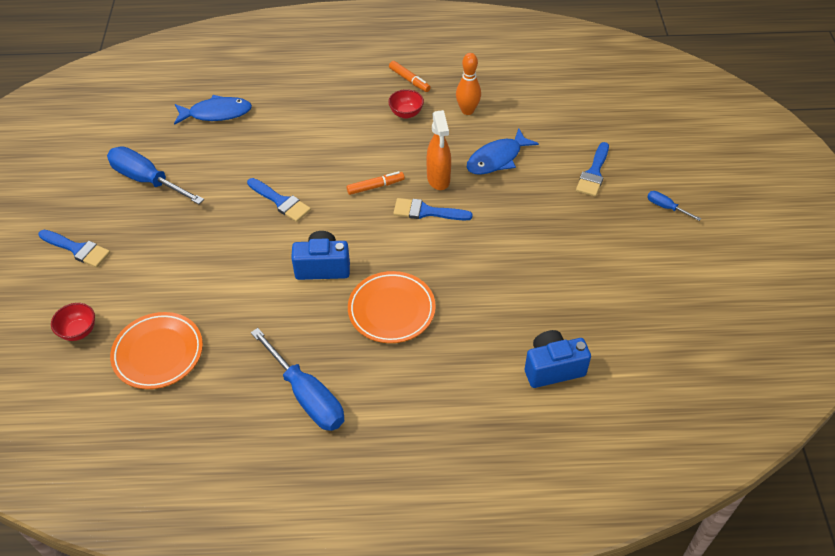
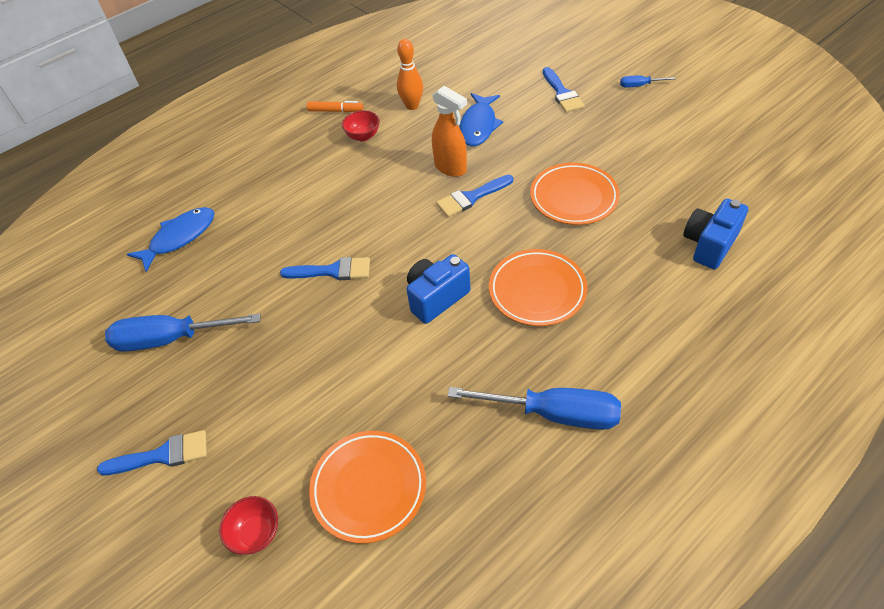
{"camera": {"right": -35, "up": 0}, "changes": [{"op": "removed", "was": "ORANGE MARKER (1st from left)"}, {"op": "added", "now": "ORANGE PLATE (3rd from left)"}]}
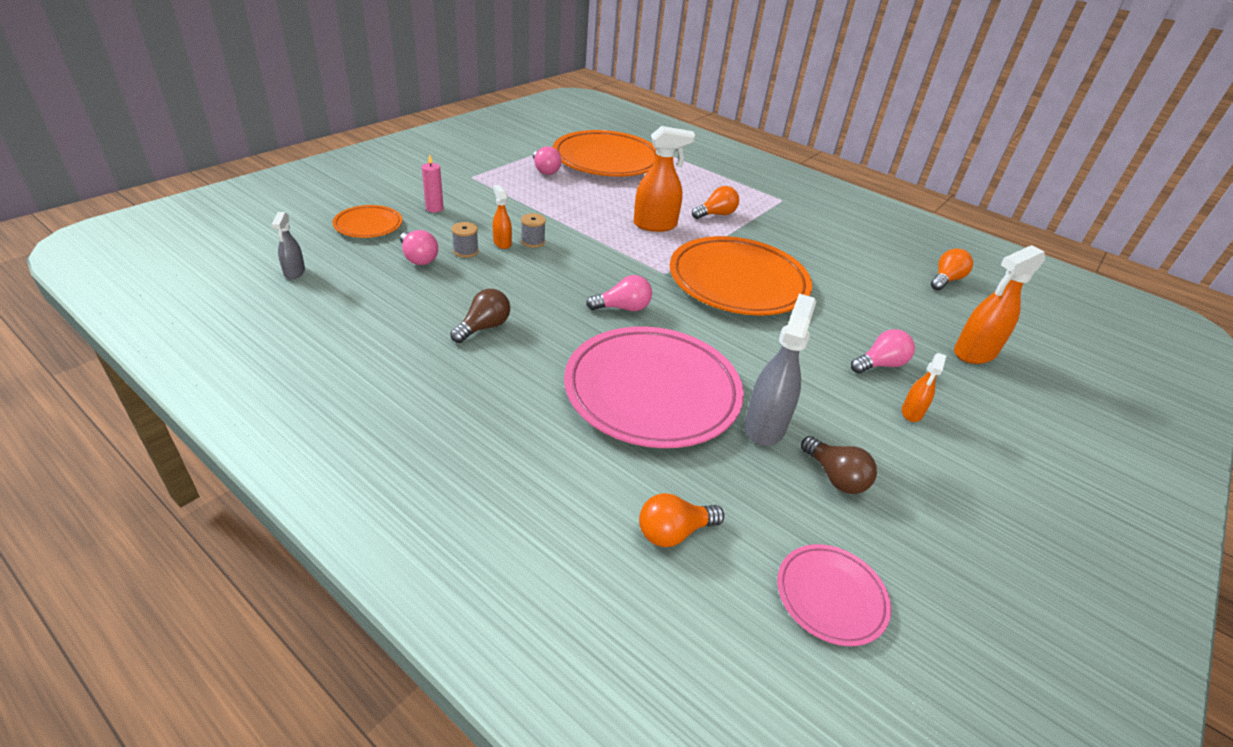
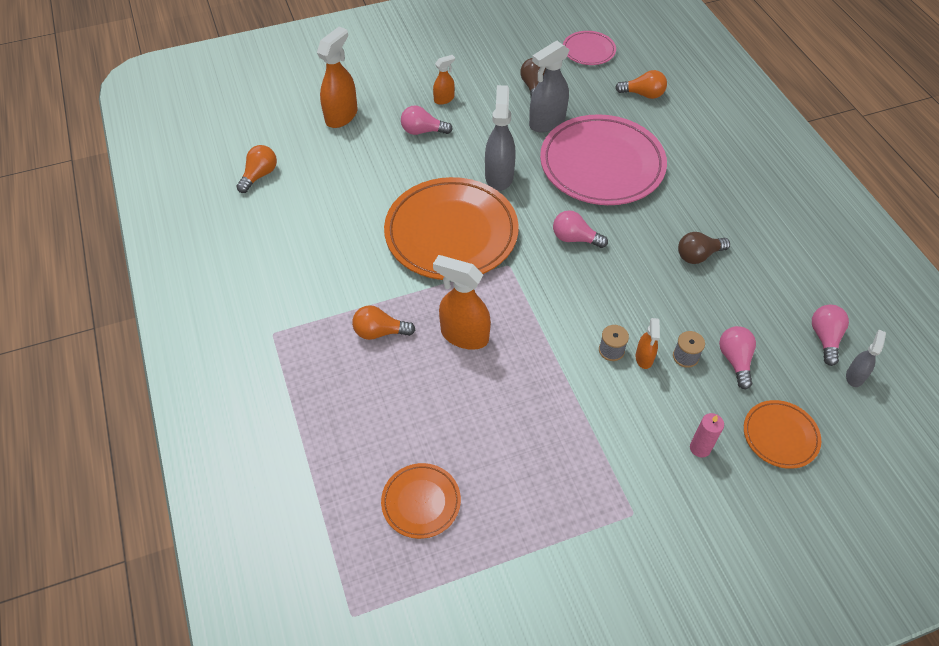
{"camera": {"right": -145, "up": 15}, "changes": [{"op": "added", "now": "GREY SPRAY BOTTLE (1st from left)"}, {"op": "moved", "was": "PINK LIGHT BULB (2nd from left in the first image)", "now": "PINK LIGHT BULB (4th from left)"}, {"op": "turned", "was": "ORANGE LIGHT BULB (3rd from left in the first image)", "clockwise": 135}, {"op": "turned", "was": "ORANGE SPRAY BOTTLE (4th from left in the first image)", "clockwise": -60}, {"op": "resized", "was": "ORANGE PLATE (2nd from left in the first image)", "ratio": 0.48}]}
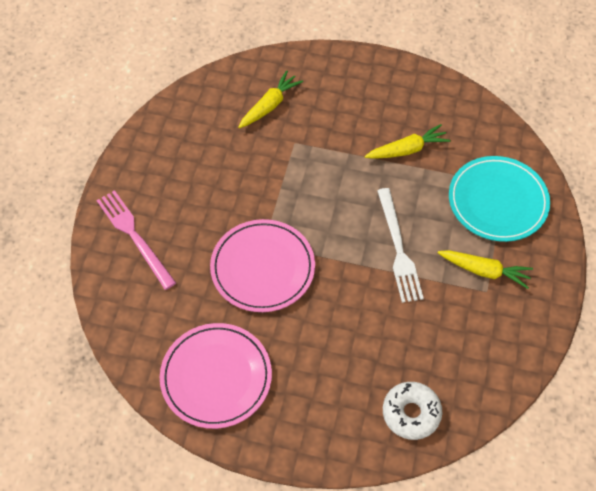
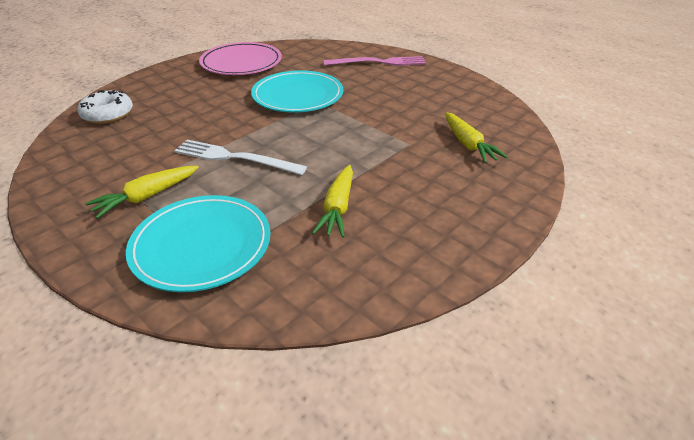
{"camera": {"right": 120, "up": -20}, "changes": [{"op": "recoloured", "was": "PINK PLATE (2nd from left)", "now": "TURQUOISE PLATE (2nd from left)"}]}
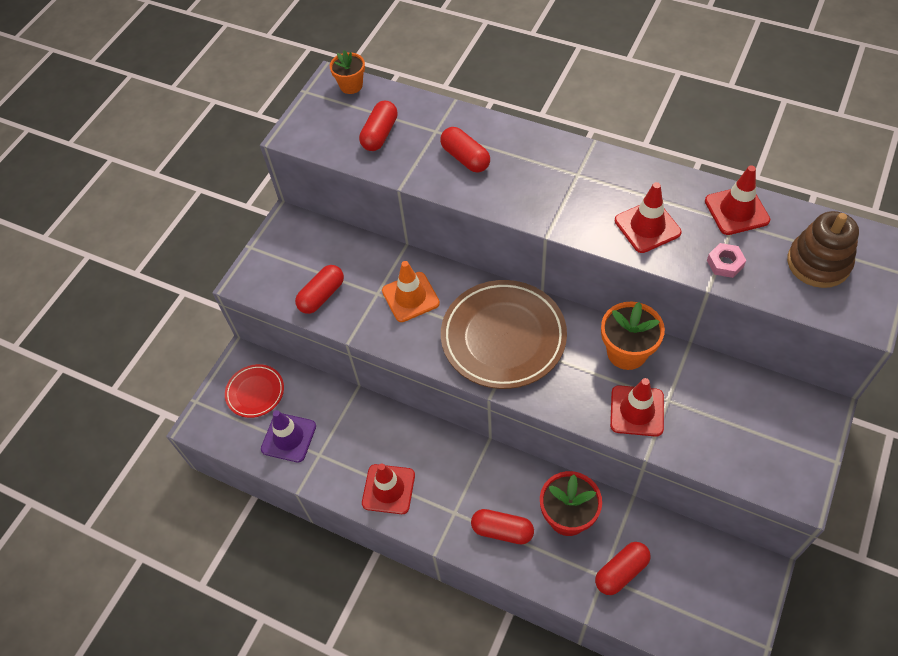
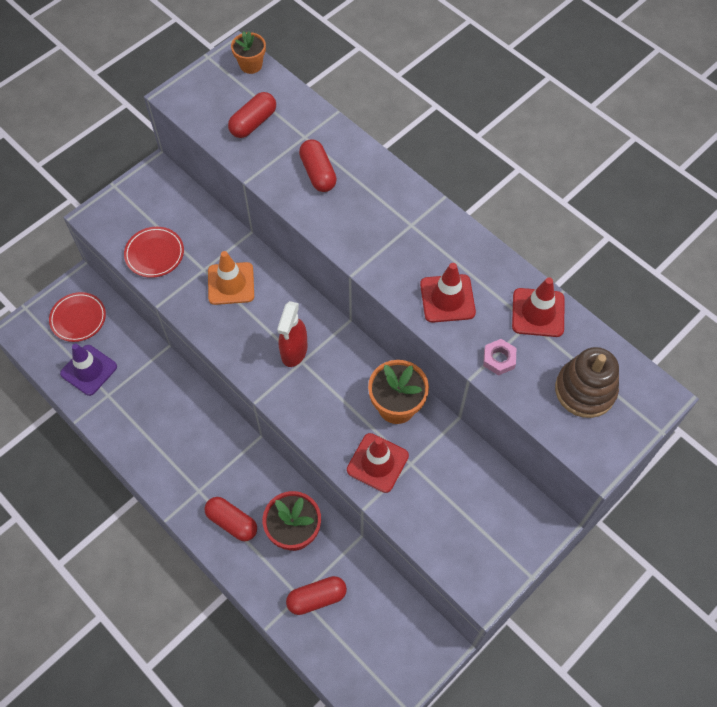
{"camera": {"right": 15, "up": 5}, "changes": [{"op": "removed", "was": "RED TRAFFIC CONE (1st from left)"}, {"op": "replaced", "was": "RED CAPSULE (1st from left)", "now": "RED PLATE (2nd from left)"}, {"op": "replaced", "was": "BROWN PLATE", "now": "RED SPRAY BOTTLE"}]}
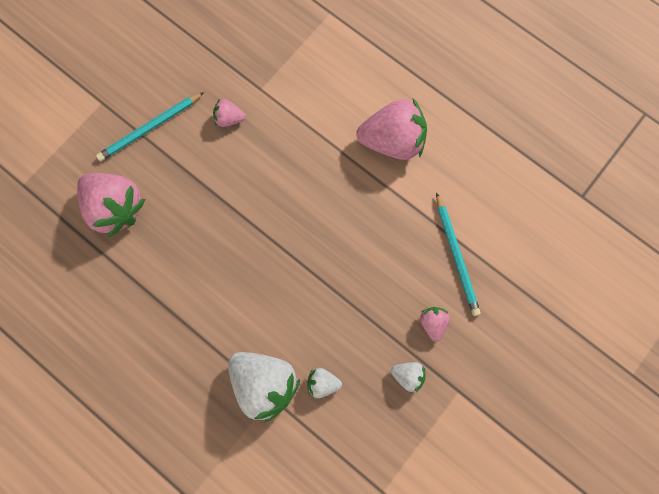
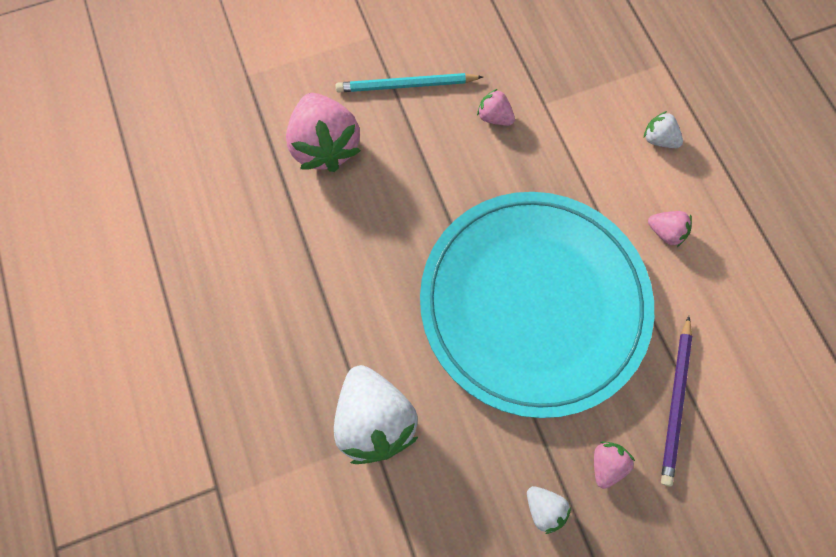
{"camera": {"right": 30, "up": -5}, "changes": [{"op": "added", "now": "TURQUOISE PLATE"}, {"op": "moved", "was": "WHITE STRAWBERRY (2nd from left in the first image)", "now": "WHITE STRAWBERRY (3rd from left)"}, {"op": "recoloured", "was": "TURQUOISE PENCIL (2nd from left)", "now": "PURPLE PENCIL"}, {"op": "resized", "was": "PINK STRAWBERRY (3rd from left in the first image)", "ratio": 0.47}]}
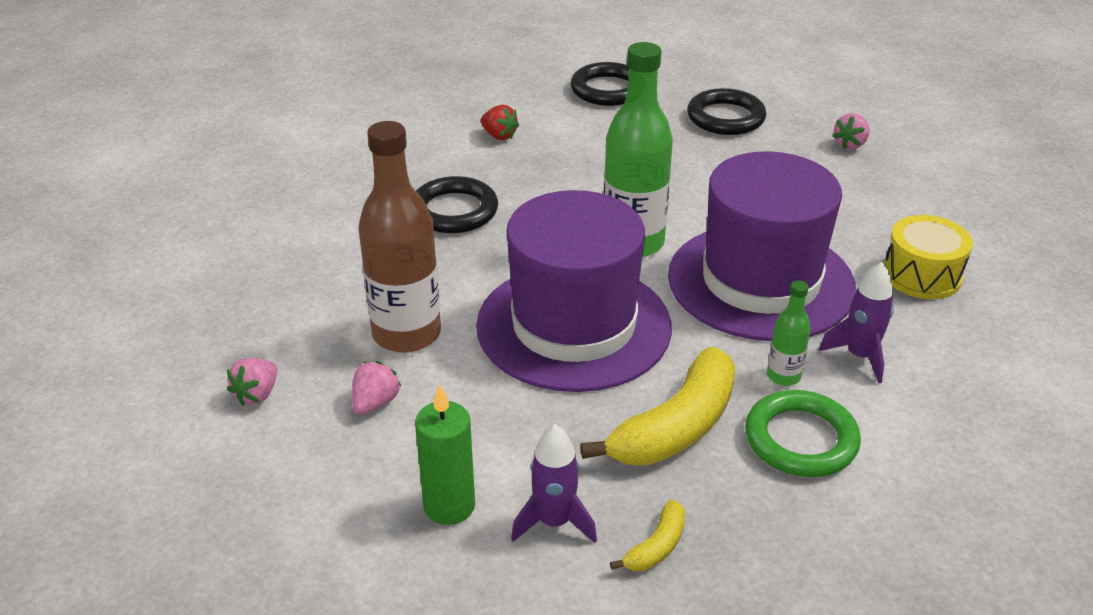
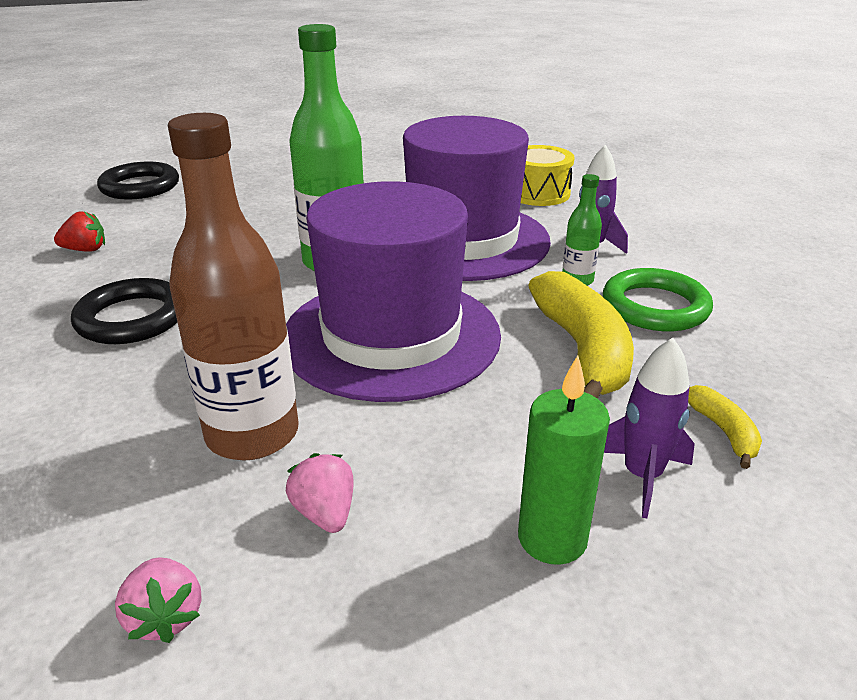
{"camera": {"right": -50, "up": -5}, "changes": [{"op": "removed", "was": "BLACK RING (3rd from left)"}, {"op": "removed", "was": "PINK STRAWBERRY (3rd from left)"}]}
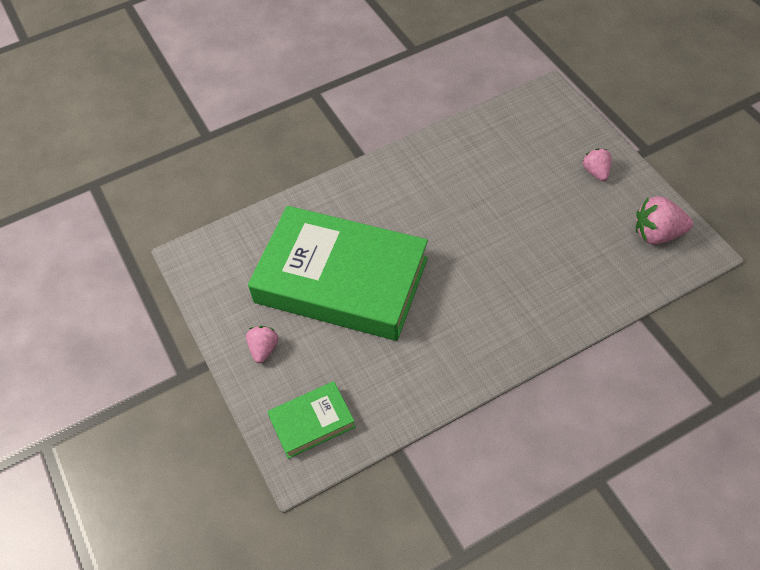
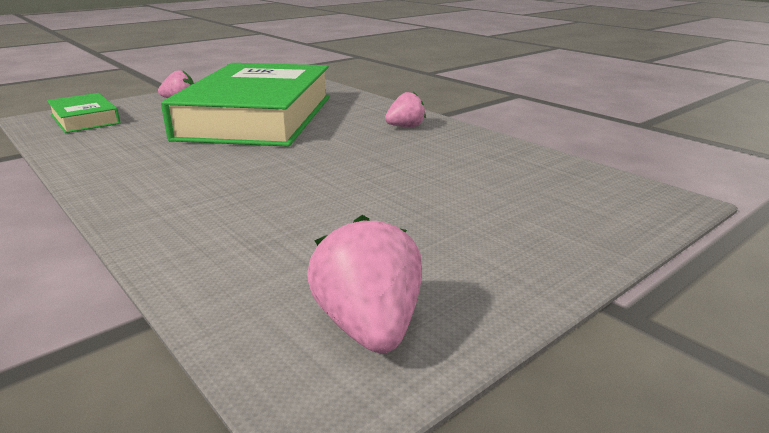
{"camera": {"right": 75, "up": -30}, "changes": [{"op": "moved", "was": "PINK STRAWBERRY (2nd from left in the first image)", "now": "PINK STRAWBERRY (3rd from left)"}]}
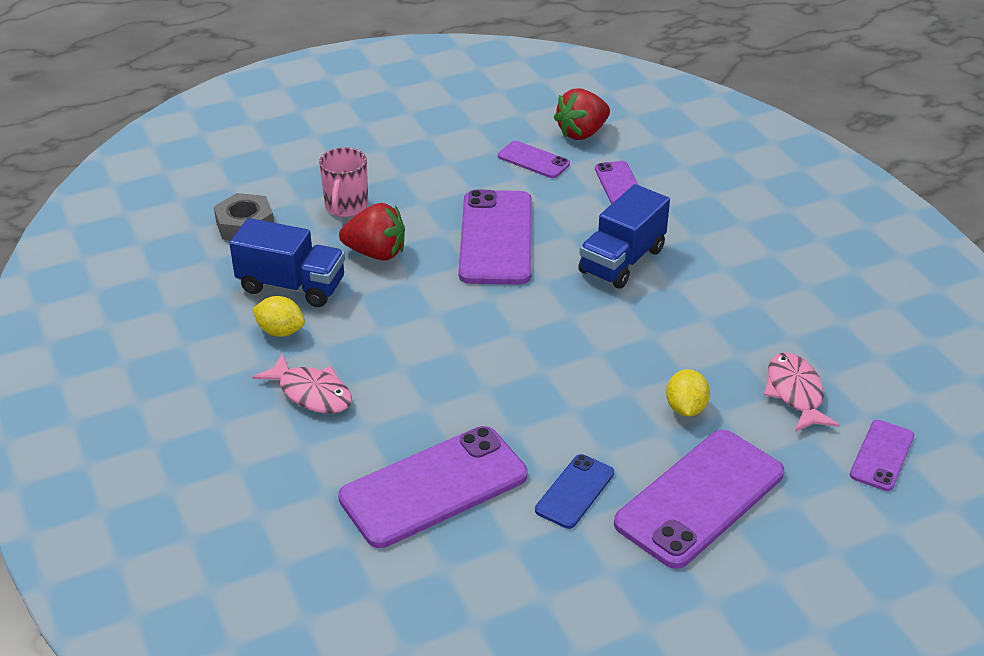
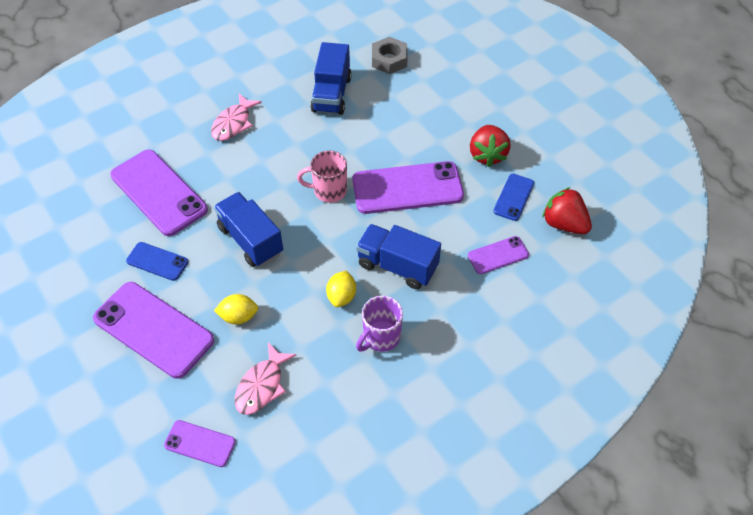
{"camera": {"right": 80, "up": 15}, "changes": [{"op": "added", "now": "BLUE TRUCK (1st from left)"}, {"op": "added", "now": "PURPLE MUG"}, {"op": "moved", "was": "YELLOW LEMON (1st from left in the first image)", "now": "YELLOW LEMON (2nd from left)"}, {"op": "moved", "was": "PINK MUG"}, {"op": "moved", "was": "RED STRAWBERRY (1st from left)"}, {"op": "recoloured", "was": "PURPLE PHONE (3rd from left)", "now": "BLUE PHONE (2nd from left)"}, {"op": "turned", "was": "PINK FISH (2nd from left)", "clockwise": 135}]}
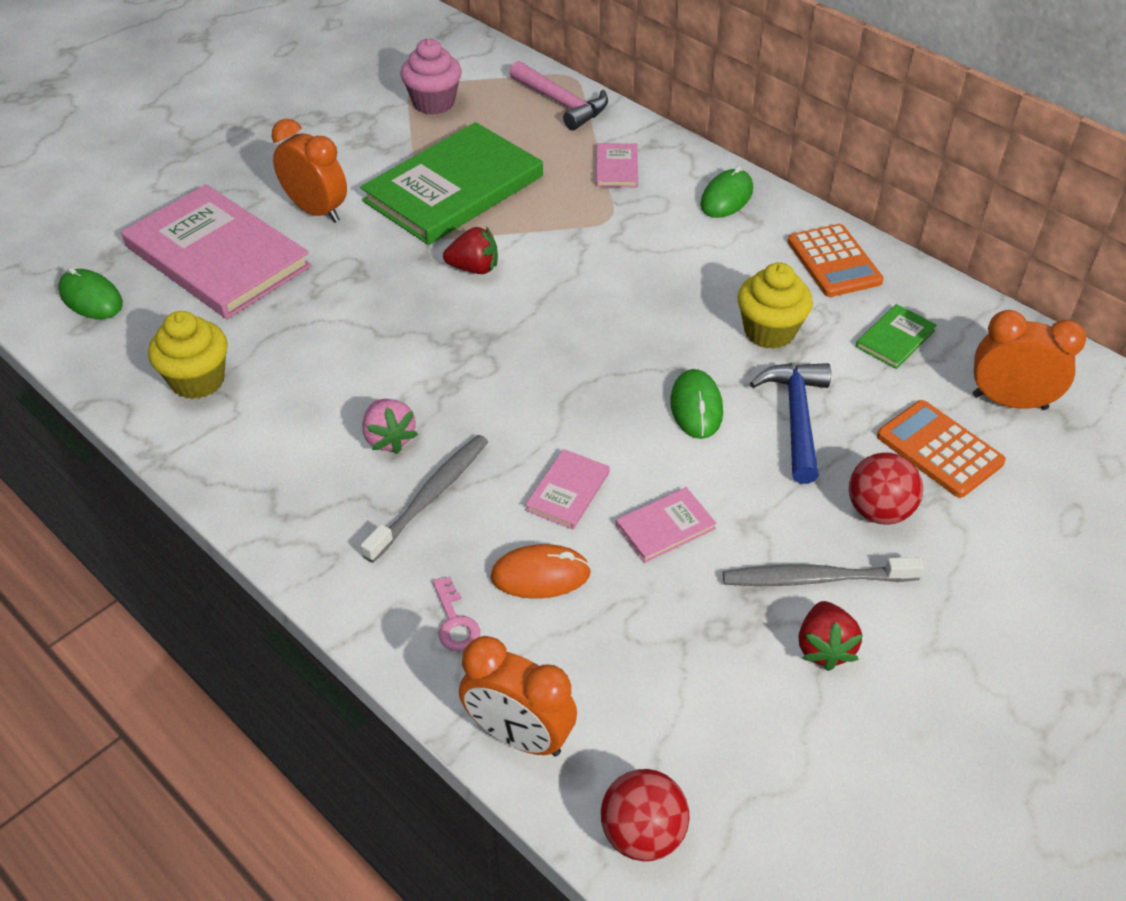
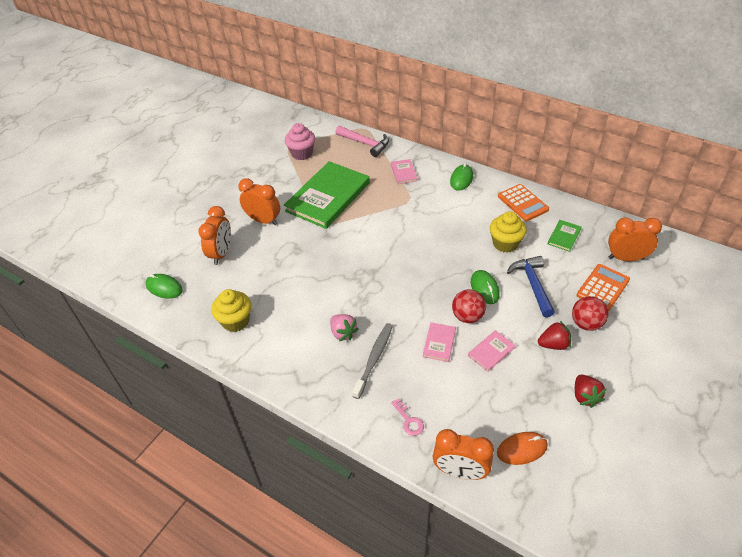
{"camera": {"right": -10, "up": 0}, "changes": [{"op": "removed", "was": "GREY TOOTHBRUSH (2nd from left)"}, {"op": "moved", "was": "RED STRAWBERRY (1st from left)"}, {"op": "moved", "was": "ORANGE MOUSE"}, {"op": "moved", "was": "RED BALL (1st from left)"}, {"op": "replaced", "was": "PINK BOOK (1st from left)", "now": "ORANGE CLOCK (1st from left)"}, {"op": "turned", "was": "ORANGE CALCULATOR (2nd from left)", "clockwise": 90}]}
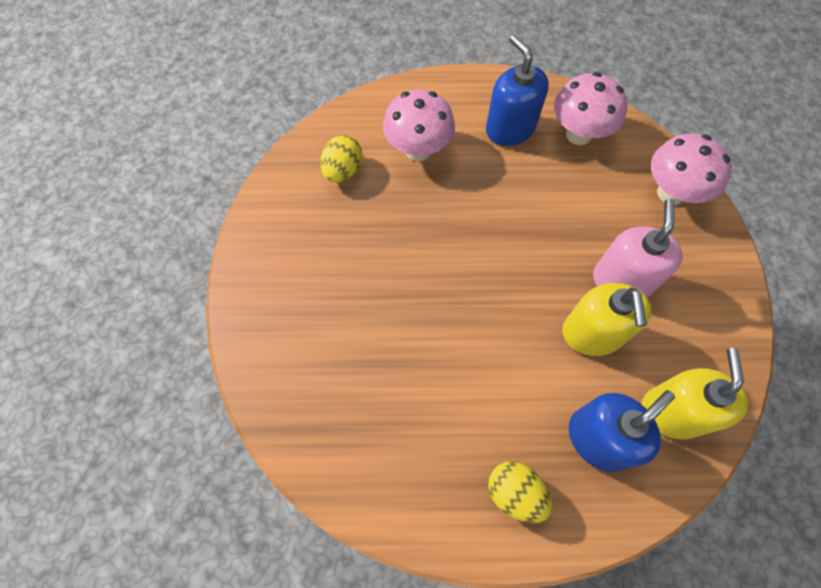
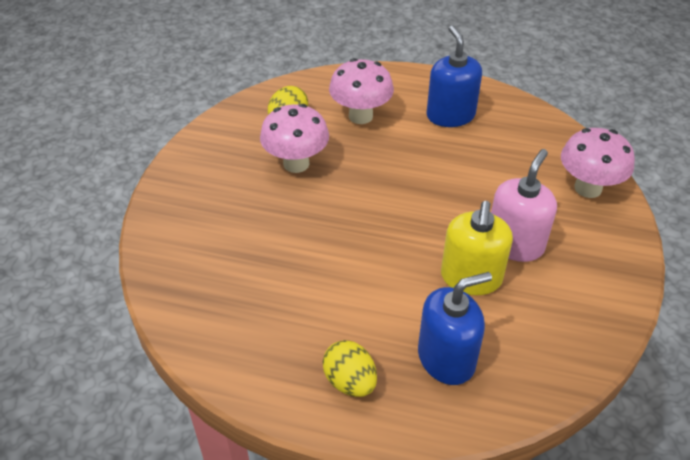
{"camera": {"right": 15, "up": -20}, "changes": [{"op": "removed", "was": "YELLOW SOAP DISPENSER (2nd from left)"}, {"op": "moved", "was": "PINK MUSHROOM (2nd from left in the first image)", "now": "PINK MUSHROOM (1st from left)"}]}
